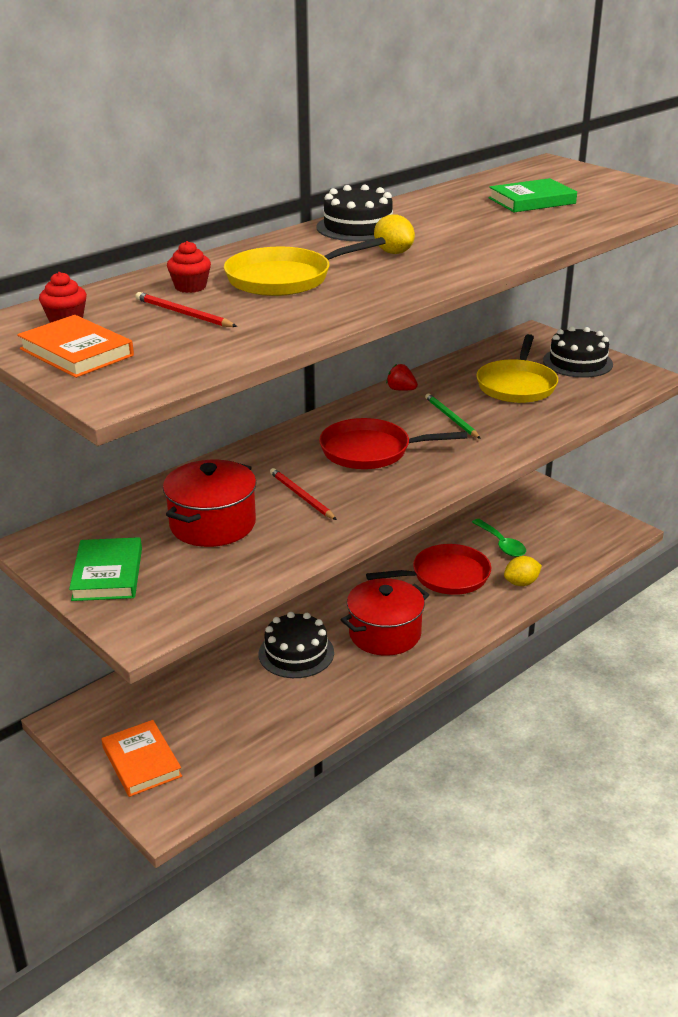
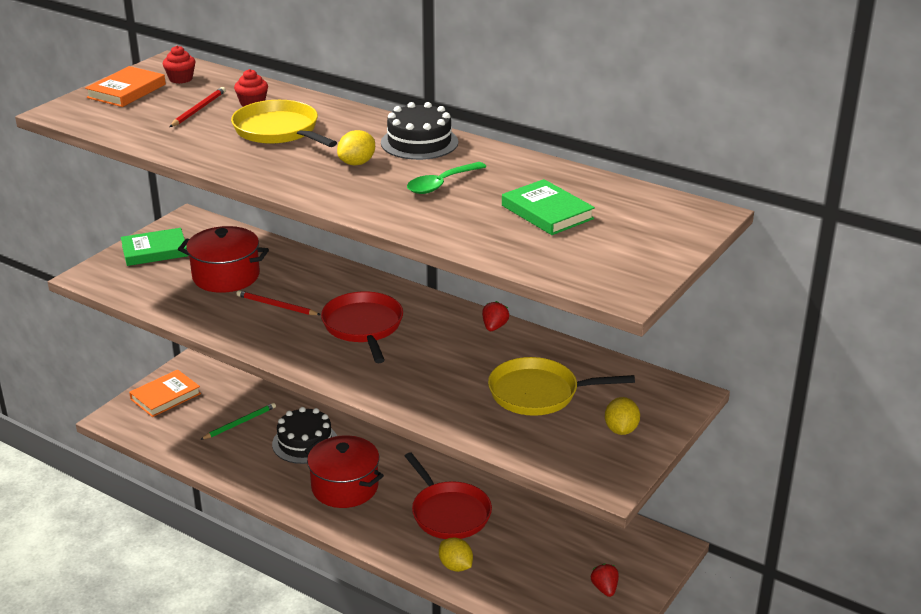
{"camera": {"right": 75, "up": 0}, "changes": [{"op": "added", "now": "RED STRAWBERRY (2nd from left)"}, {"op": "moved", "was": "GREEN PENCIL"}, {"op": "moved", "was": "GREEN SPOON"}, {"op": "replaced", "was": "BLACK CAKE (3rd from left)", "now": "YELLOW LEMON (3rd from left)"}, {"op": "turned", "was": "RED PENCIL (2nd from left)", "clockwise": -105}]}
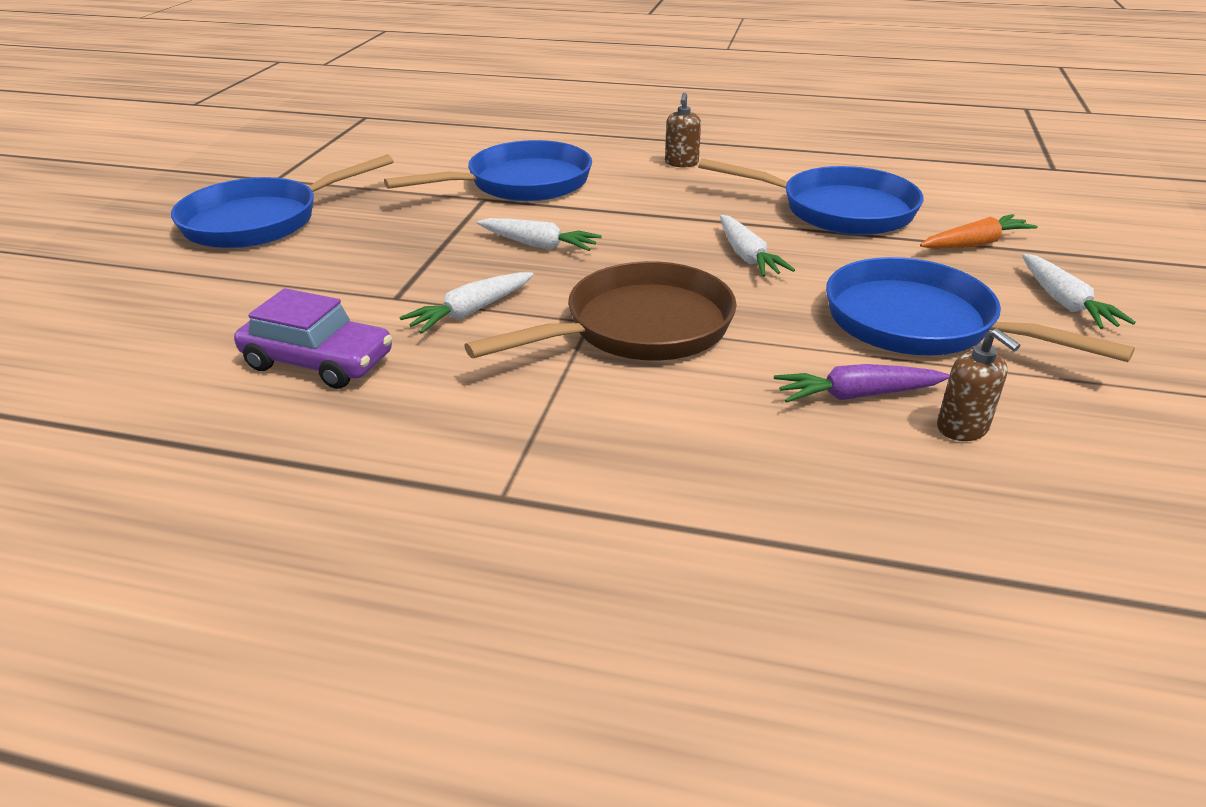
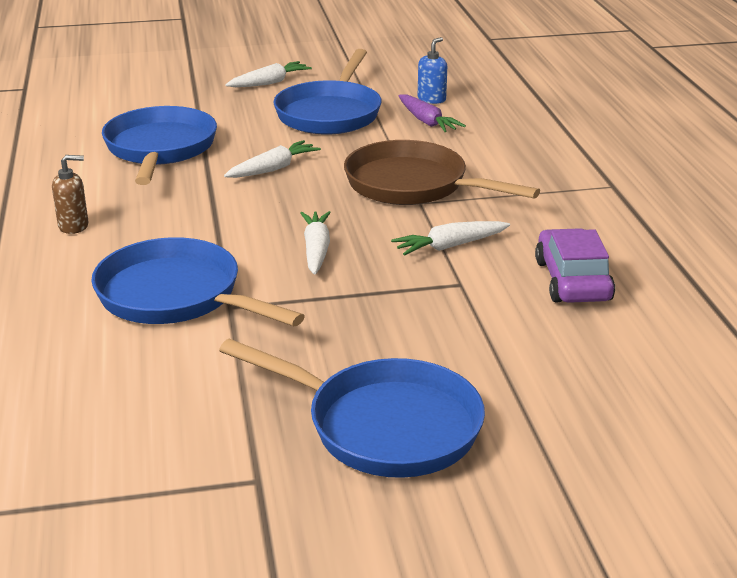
{"camera": {"right": -115, "up": -5}, "changes": [{"op": "removed", "was": "ORANGE CARROT"}, {"op": "recoloured", "was": "BROWN SOAP DISPENSER (2nd from left)", "now": "BLUE SOAP DISPENSER"}, {"op": "turned", "was": "WHITE CARROT (1st from left in the first image)", "clockwise": 135}]}
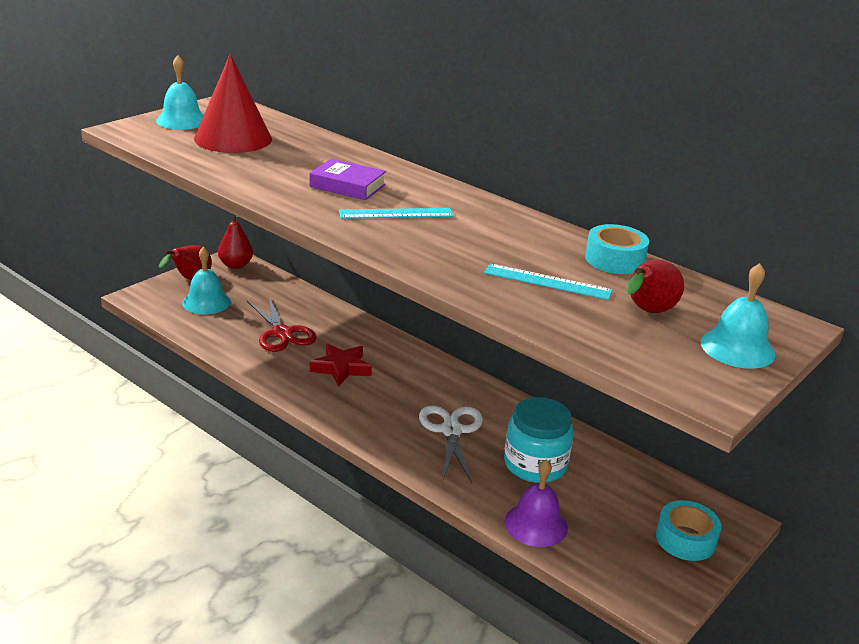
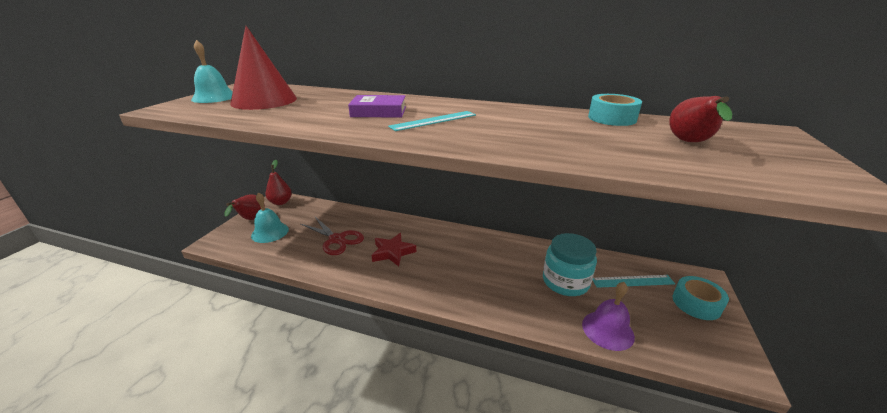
{"camera": {"right": -20, "up": 0}, "changes": [{"op": "removed", "was": "WHITE SCISSORS"}, {"op": "removed", "was": "TURQUOISE BELL (3rd from left)"}, {"op": "moved", "was": "TURQUOISE RULER (2nd from left)"}]}
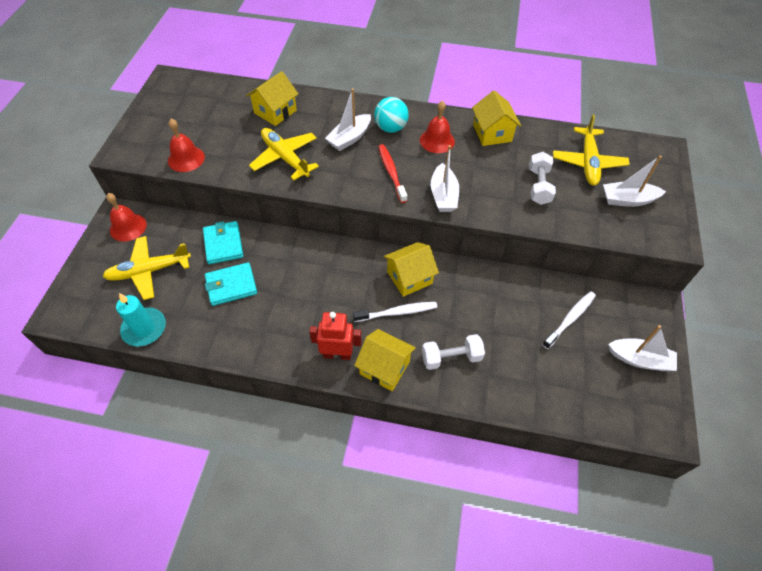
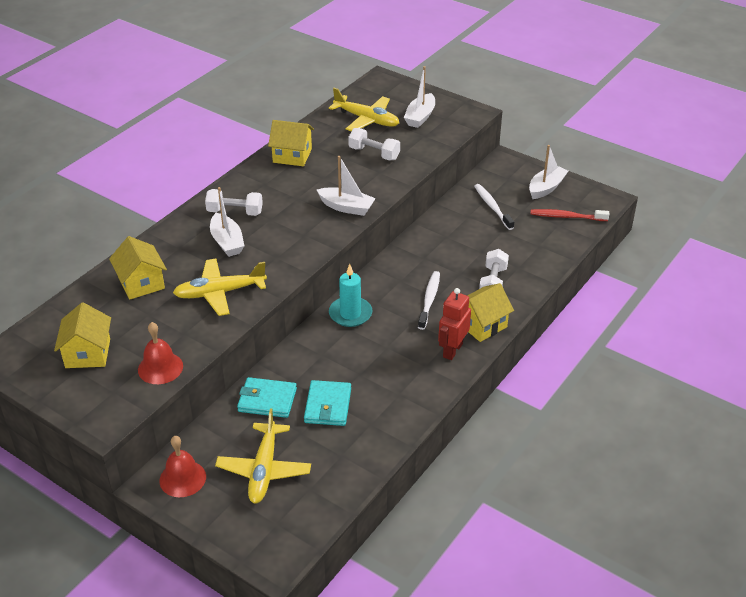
{"camera": {"right": -65, "up": -15}, "changes": [{"op": "removed", "was": "RED BELL (3rd from left)"}, {"op": "moved", "was": "TURQUOISE CANDLE"}, {"op": "moved", "was": "RED TOOTHBRUSH"}, {"op": "moved", "was": "YELLOW HOUSE (3rd from left in the first image)", "now": "YELLOW HOUSE (1st from left)"}, {"op": "replaced", "was": "TURQUOISE BALL", "now": "WHITE DUMBBELL (1st from left)"}]}
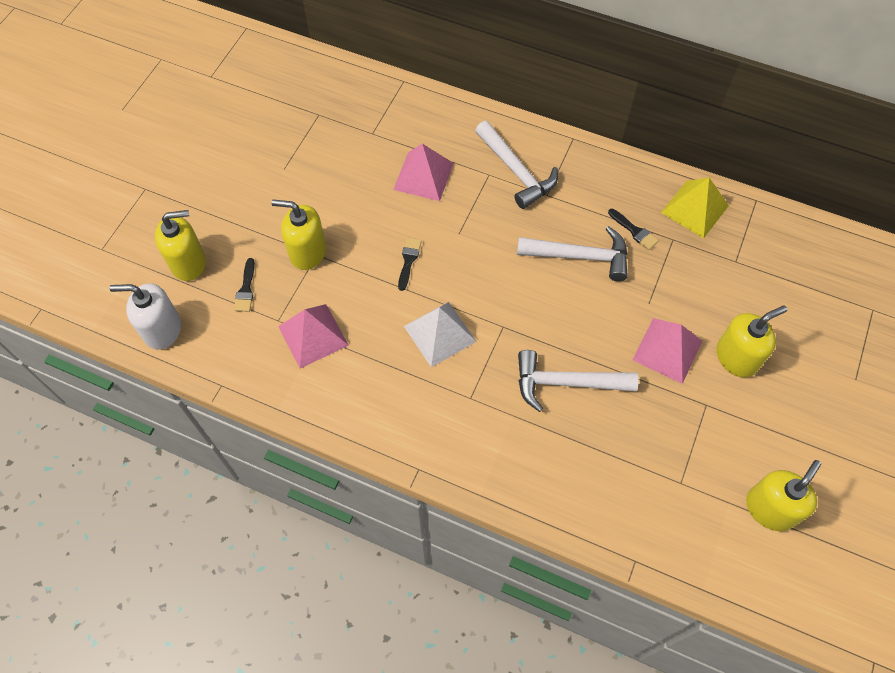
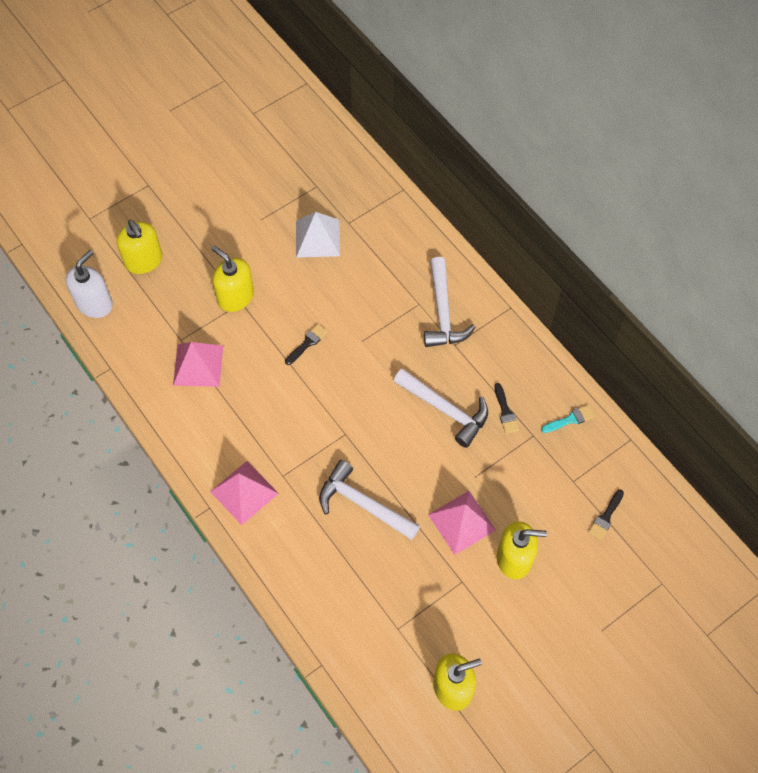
{"camera": {"right": 30, "up": 0}, "changes": [{"op": "moved", "was": "BLACK BRUSH (1st from left in the first image)", "now": "BLACK BRUSH (3rd from left)"}, {"op": "moved", "was": "PINK PYRAMID (2nd from left)"}, {"op": "moved", "was": "WHITE PYRAMID"}, {"op": "replaced", "was": "YELLOW PYRAMID", "now": "TURQUOISE BRUSH"}, {"op": "turned", "was": "WHITE SOAP DISPENSER", "clockwise": 90}, {"op": "turned", "was": "YELLOW SOAP DISPENSER (1st from left)", "clockwise": 45}]}
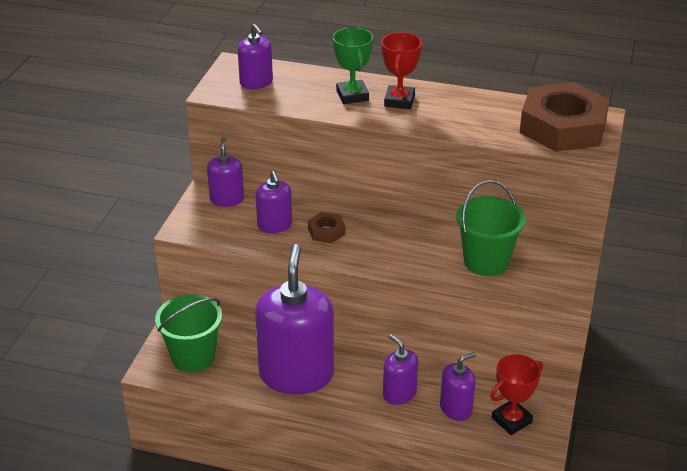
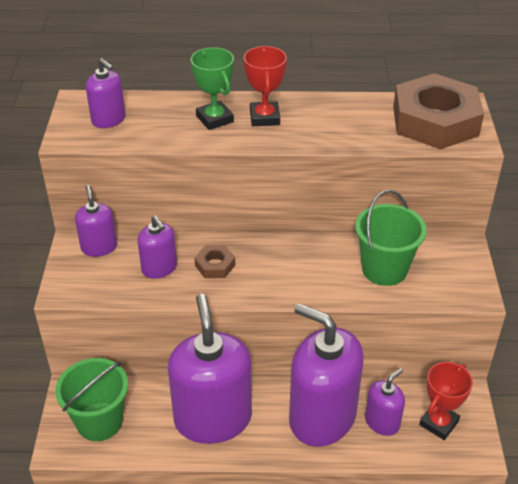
{"camera": {"right": -15, "up": 5}, "changes": [{"op": "resized", "was": "PURPLE SOAP DISPENSER (5th from left)", "ratio": 2.07}]}
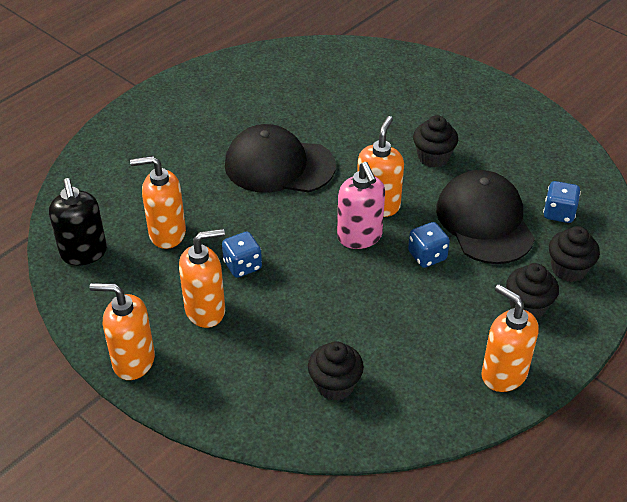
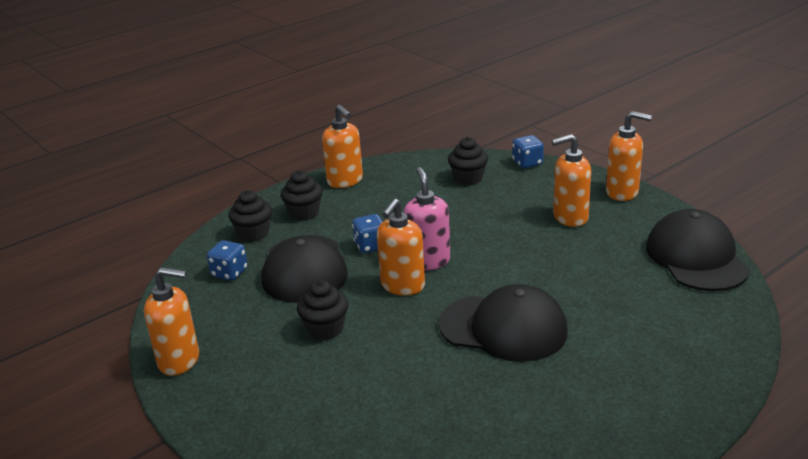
{"camera": {"right": -170, "up": -15}, "changes": [{"op": "moved", "was": "ORANGE SOAP DISPENSER (2nd from left in the first image)", "now": "ORANGE SOAP DISPENSER (1st from left)"}, {"op": "moved", "was": "BLUE DICE (1st from left in the first image)", "now": "BLUE DICE (3rd from left)"}, {"op": "replaced", "was": "BLACK SOAP DISPENSER", "now": "BLACK CAP (3rd from left)"}]}
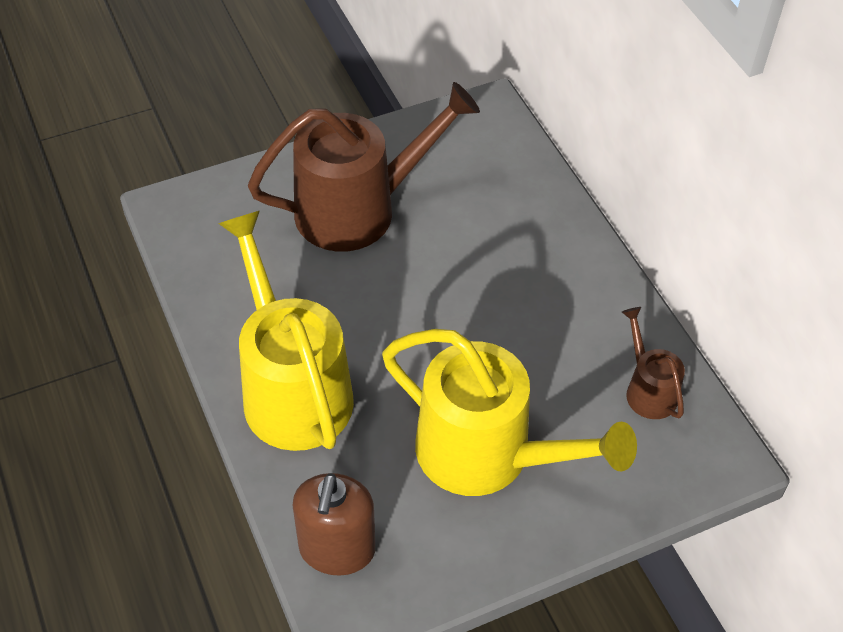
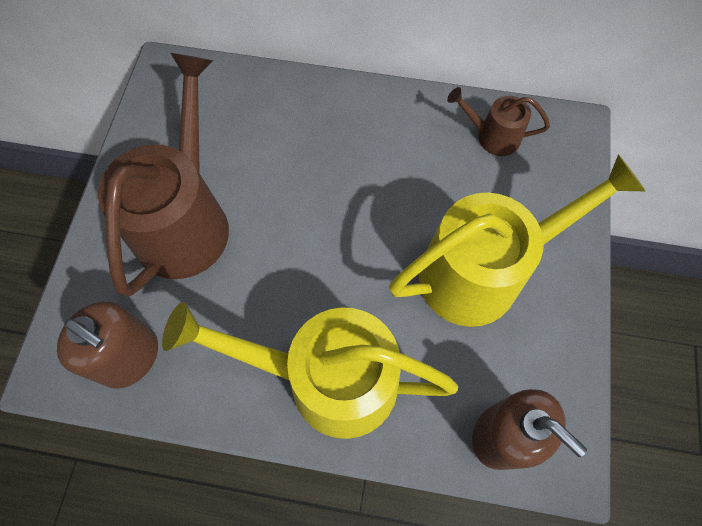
{"camera": {"right": -55, "up": 15}, "changes": [{"op": "added", "now": "BROWN SOAP DISPENSER (1st from left)"}]}
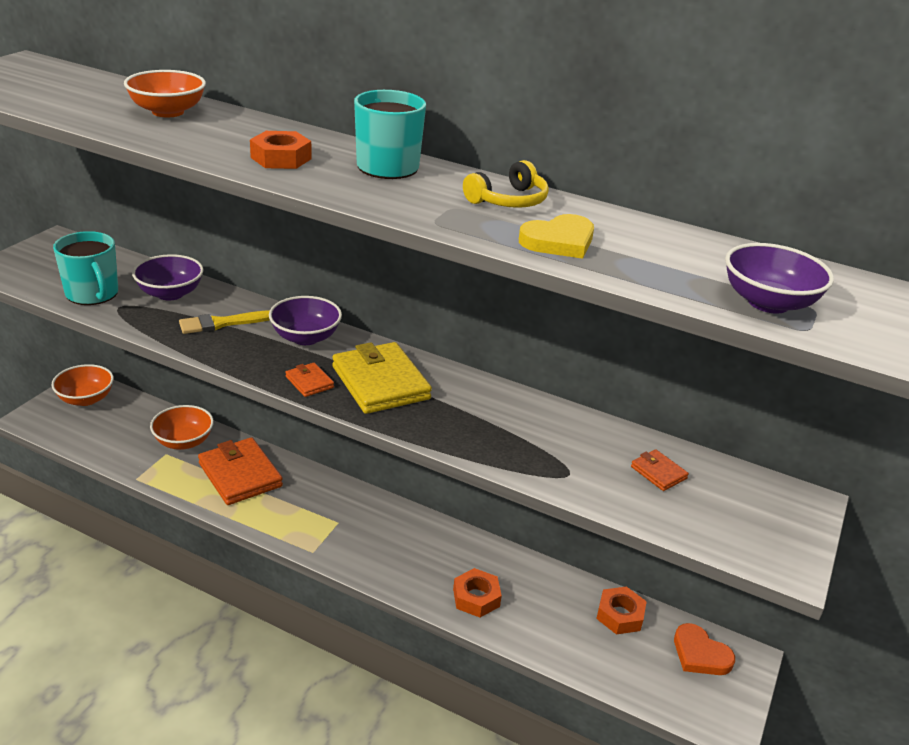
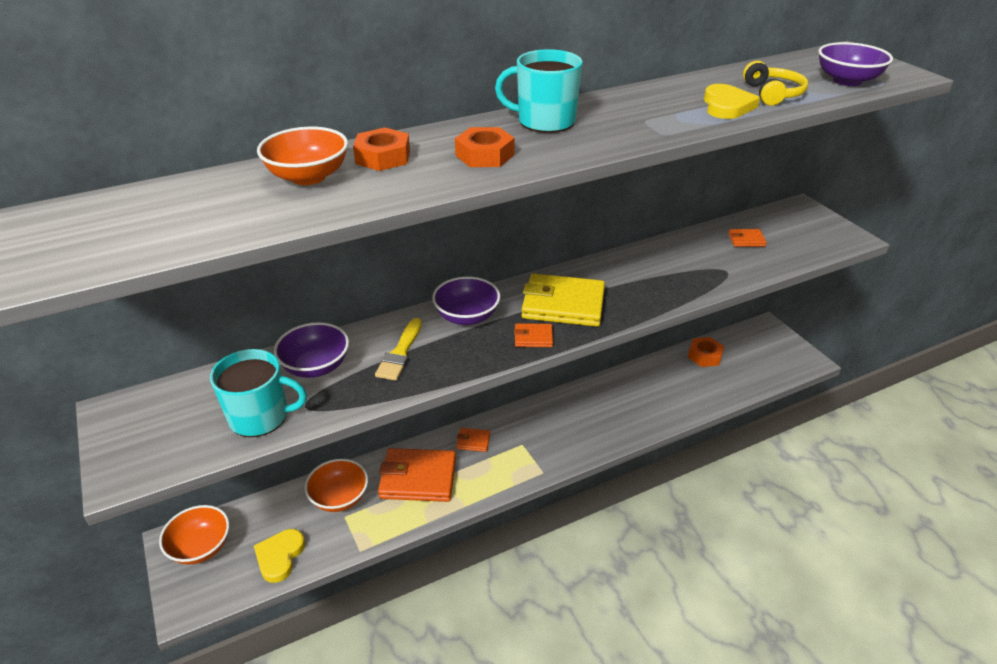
{"camera": {"right": -50, "up": 5}, "changes": [{"op": "removed", "was": "ORANGE HEART"}, {"op": "added", "now": "YELLOW HEART (1st from left)"}, {"op": "added", "now": "ORANGE WALLET (2nd from left)"}, {"op": "moved", "was": "ORANGE NUT (2nd from left in the first image)", "now": "ORANGE NUT (1st from left)"}, {"op": "moved", "was": "YELLOW HEADPHONES"}]}
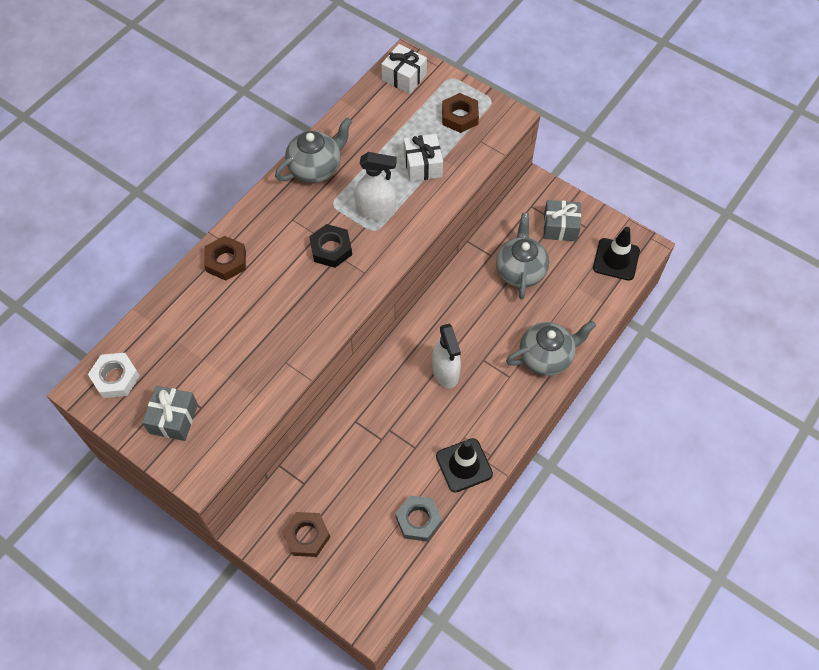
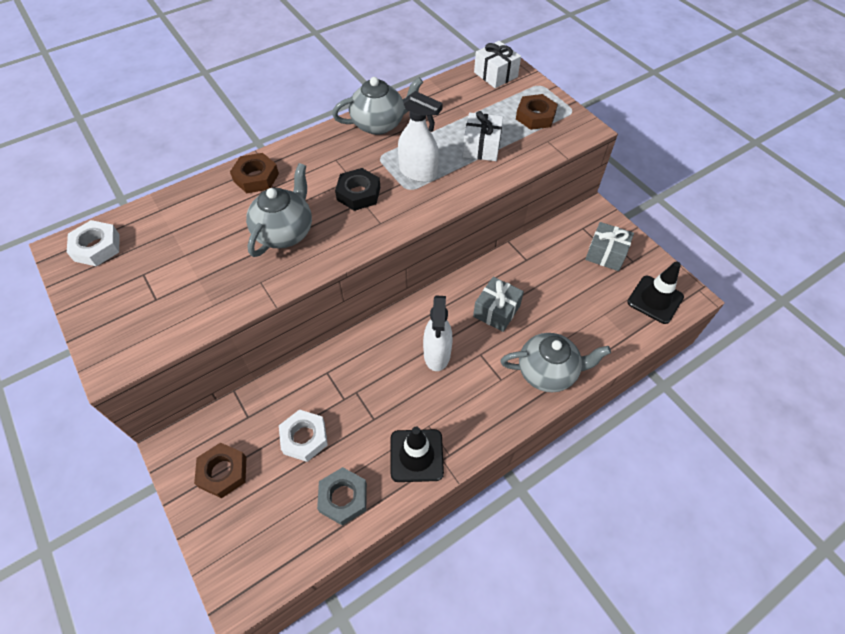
{"camera": {"right": 20, "up": -5}, "changes": [{"op": "added", "now": "WHITE NUT (2nd from left)"}, {"op": "moved", "was": "GREY GIFT (1st from left)"}, {"op": "moved", "was": "GREY TEAPOT (2nd from left in the first image)", "now": "GREY TEAPOT (1st from left)"}]}
